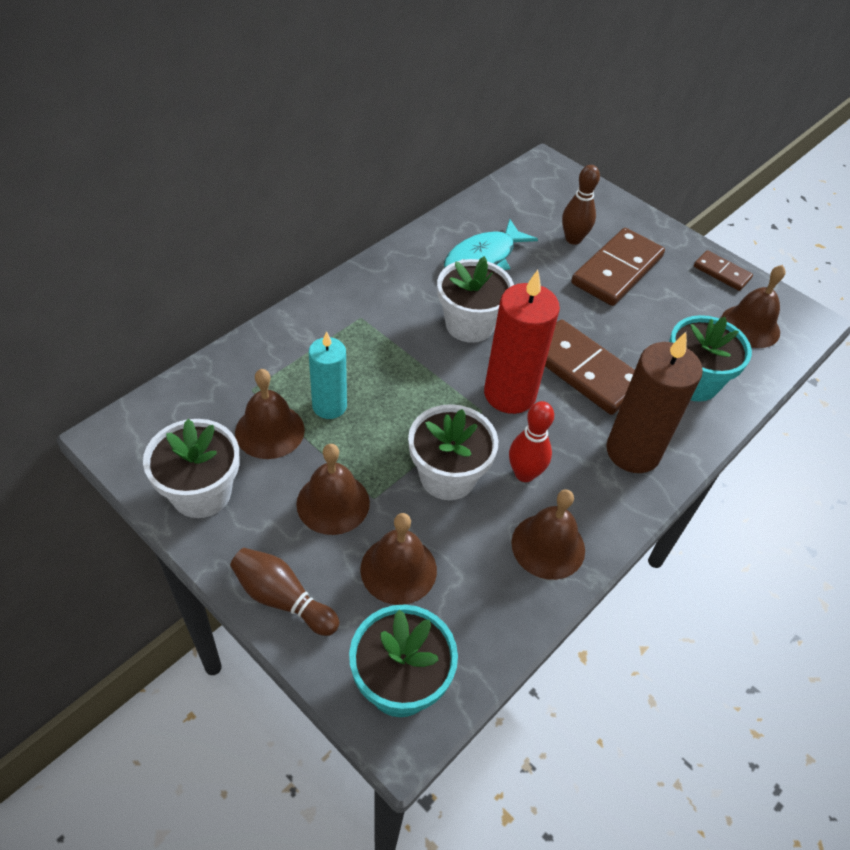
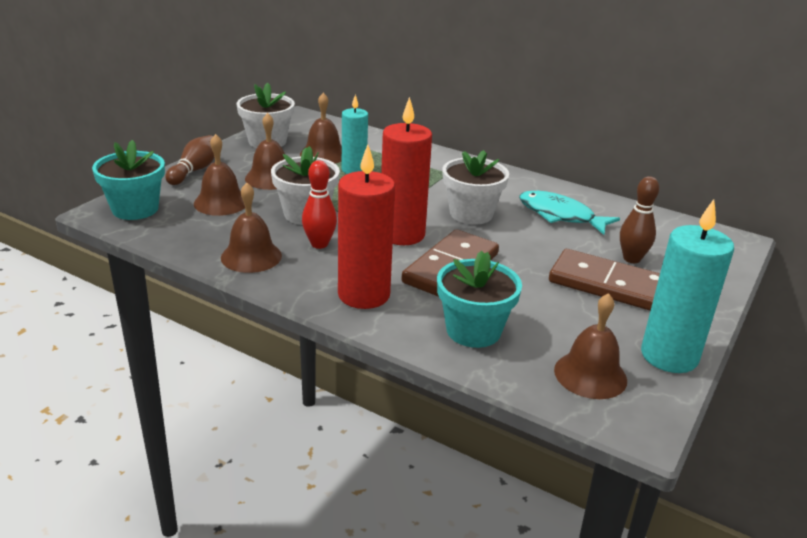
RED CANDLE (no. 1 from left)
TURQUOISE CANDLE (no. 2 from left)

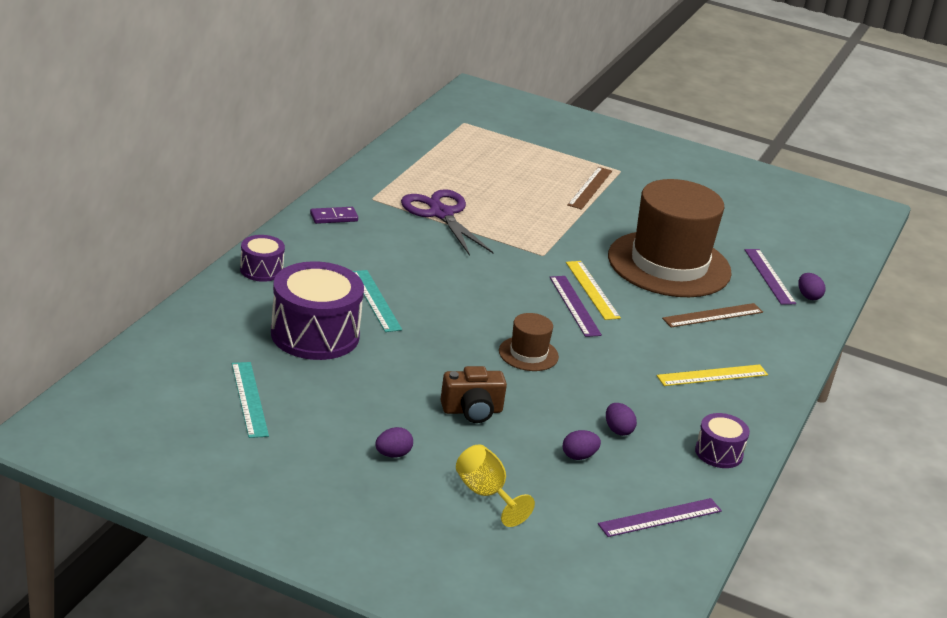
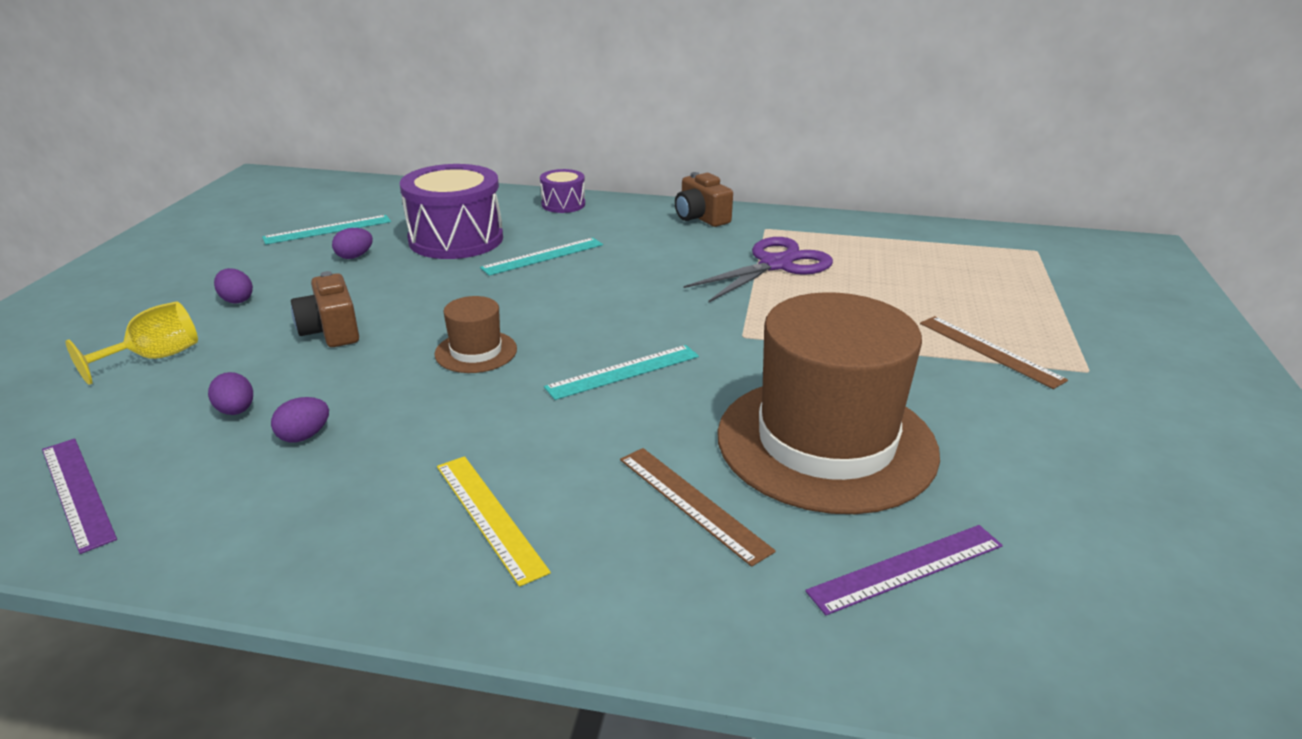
PURPLE EGG (no. 4 from left)
TURQUOISE RULER (no. 3 from left)
BROWN CAMERA (no. 2 from left)
BROWN RULER (no. 2 from left)
YELLOW RULER (no. 1 from left in the first image)
PURPLE DRUM (no. 3 from left in the first image)

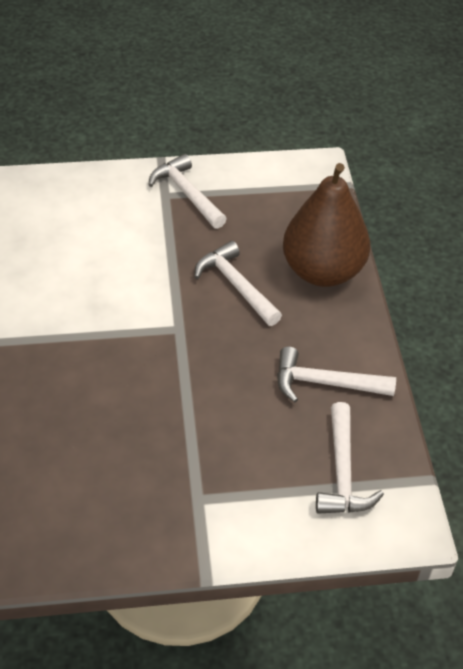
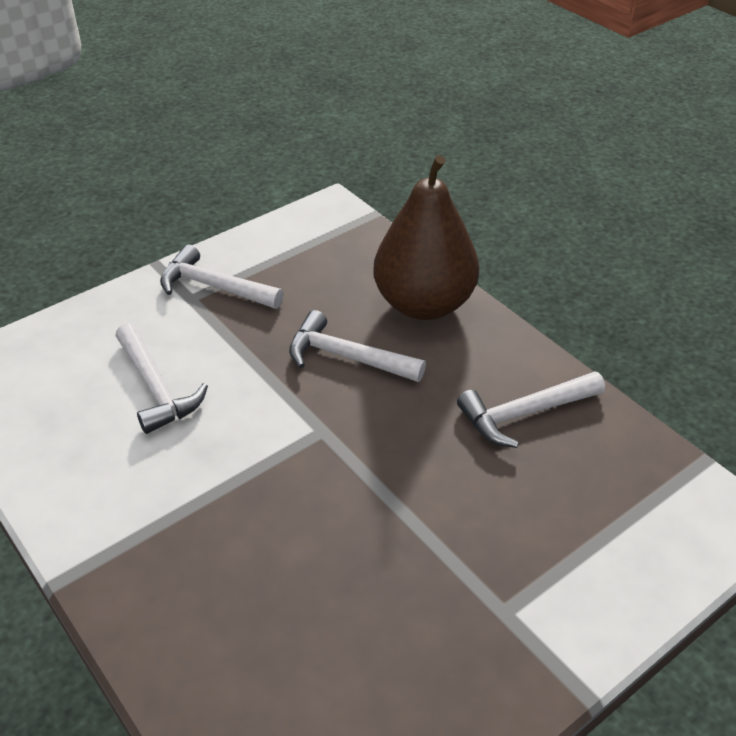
WHITE HAMMER (no. 1 from left)

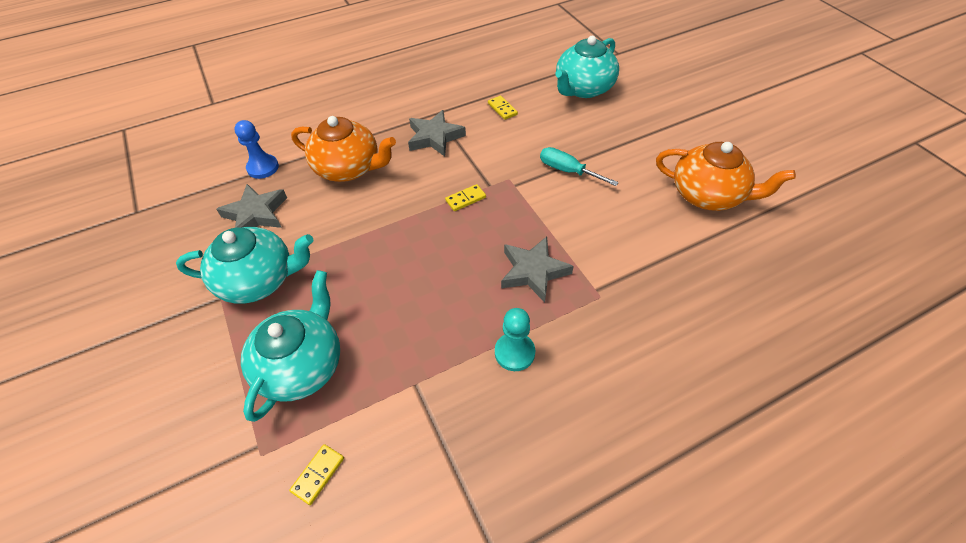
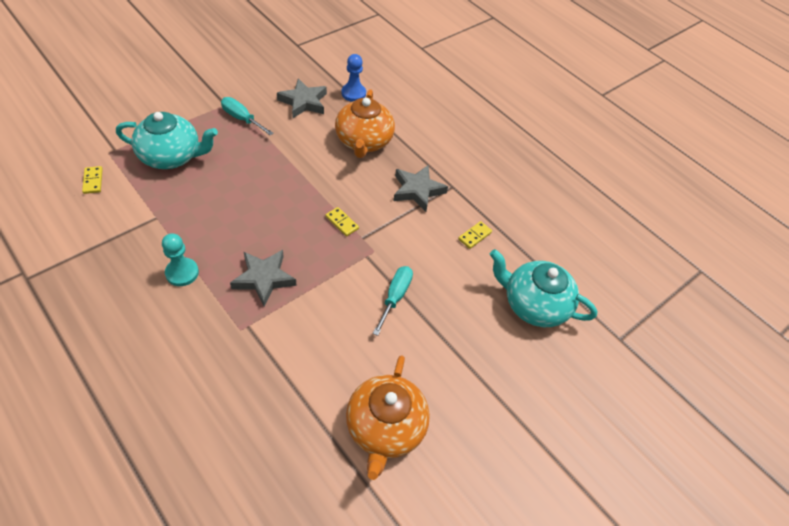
YELLOW DOMINO (no. 1 from left)
TURQUOISE SCREWDRIVER (no. 1 from left)

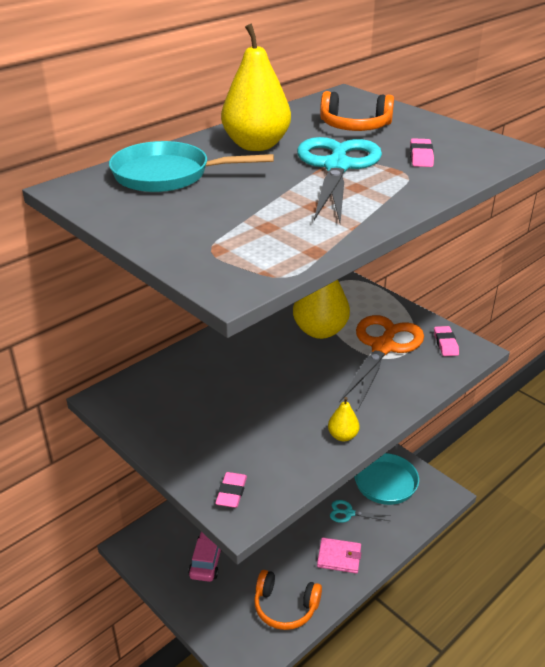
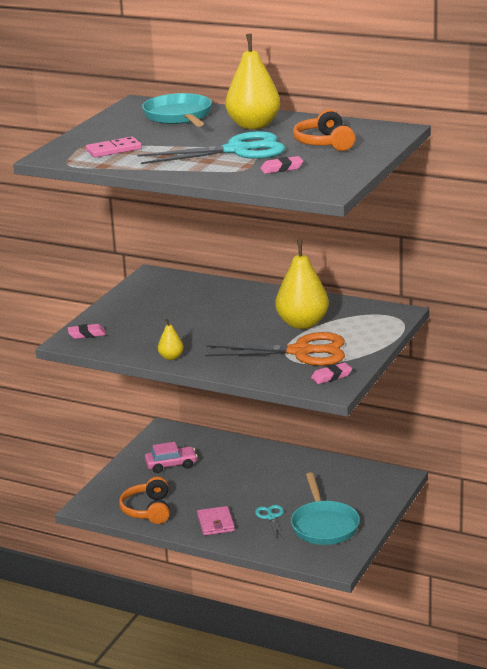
PINK DOMINO

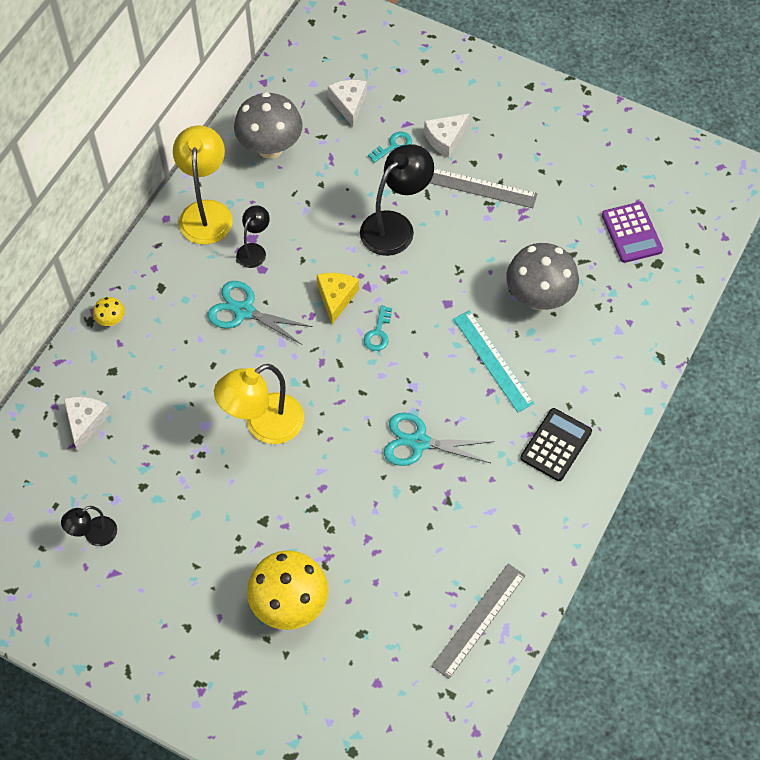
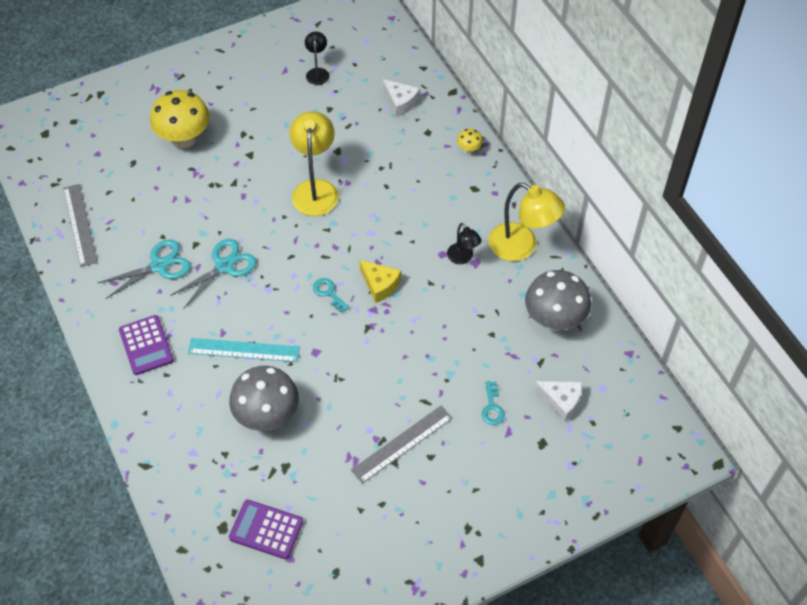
TURQUOISE SCISSORS (no. 1 from left)
PURPLE CALCULATOR (no. 1 from left)
BLACK LAMP (no. 3 from left in the first image)
WHITE CHEESE (no. 3 from left in the first image)

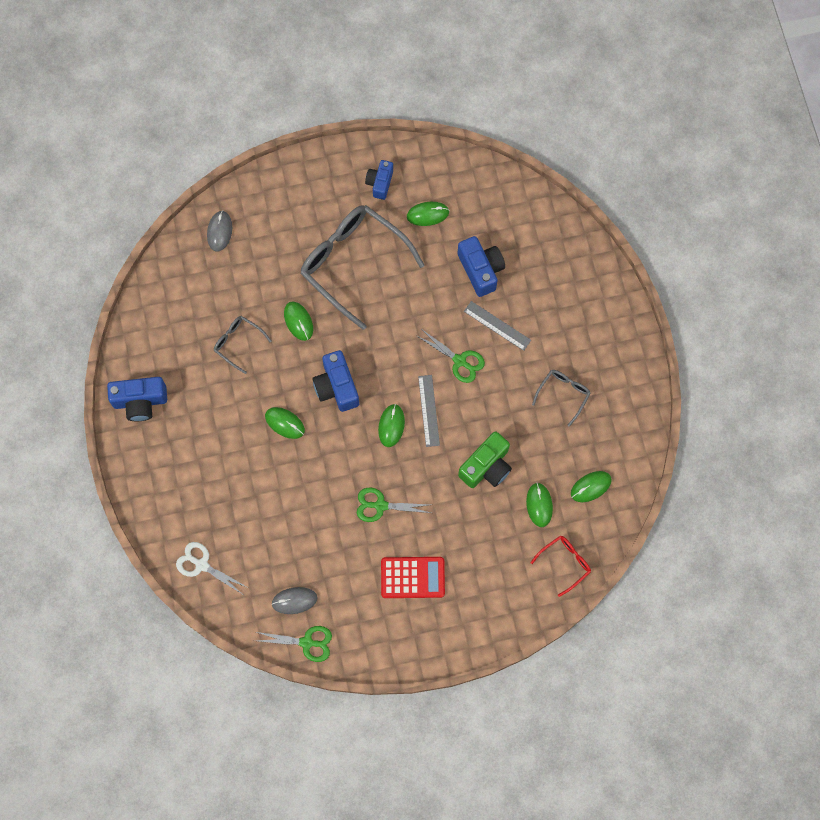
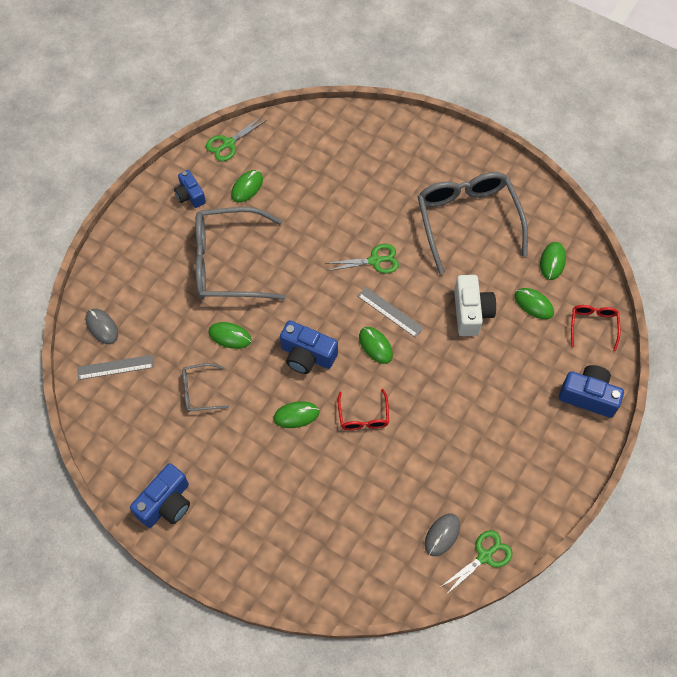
GREY RULER (no. 1 from left)
GREEN SCISSORS (no. 1 from left)
RED GLASSES (no. 1 from left)
GREY GLASSES (no. 3 from left)
WHITE CAMERA
BLUE CAMERA (no. 4 from left)
WHITE SCISSORS
RED CALCULATOR

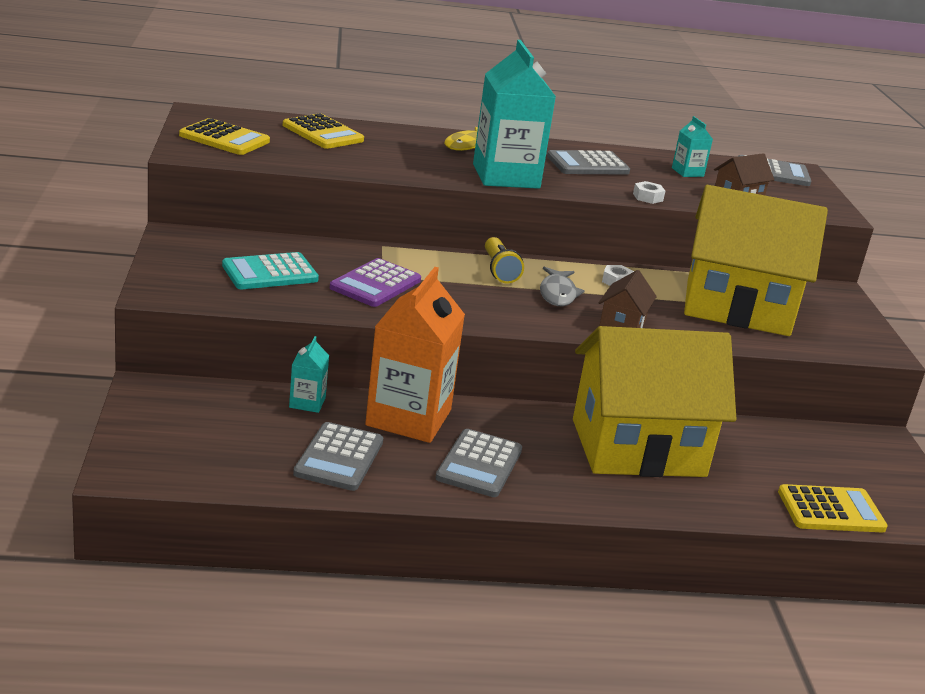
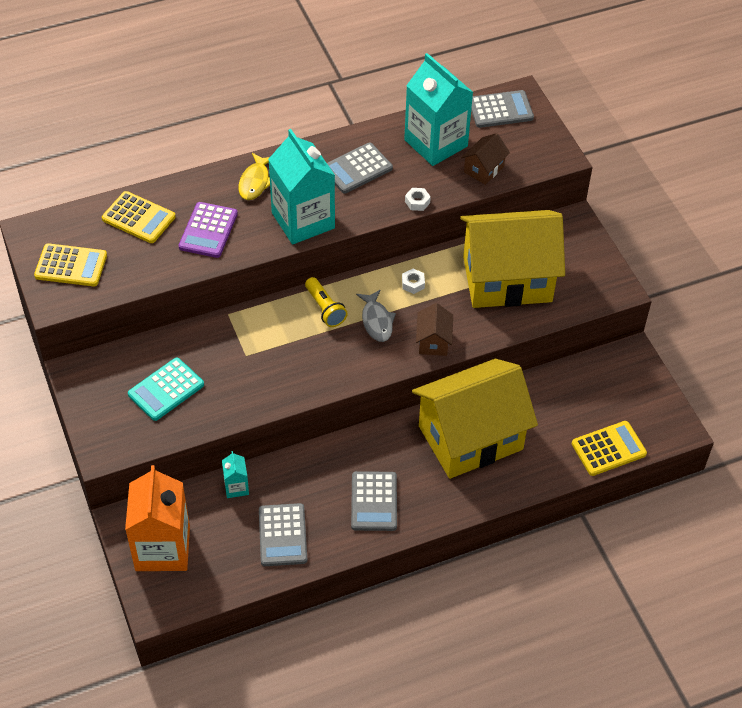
ORANGE CARTON
PURPLE CALCULATOR
TURQUOISE CARTON (no. 3 from left)

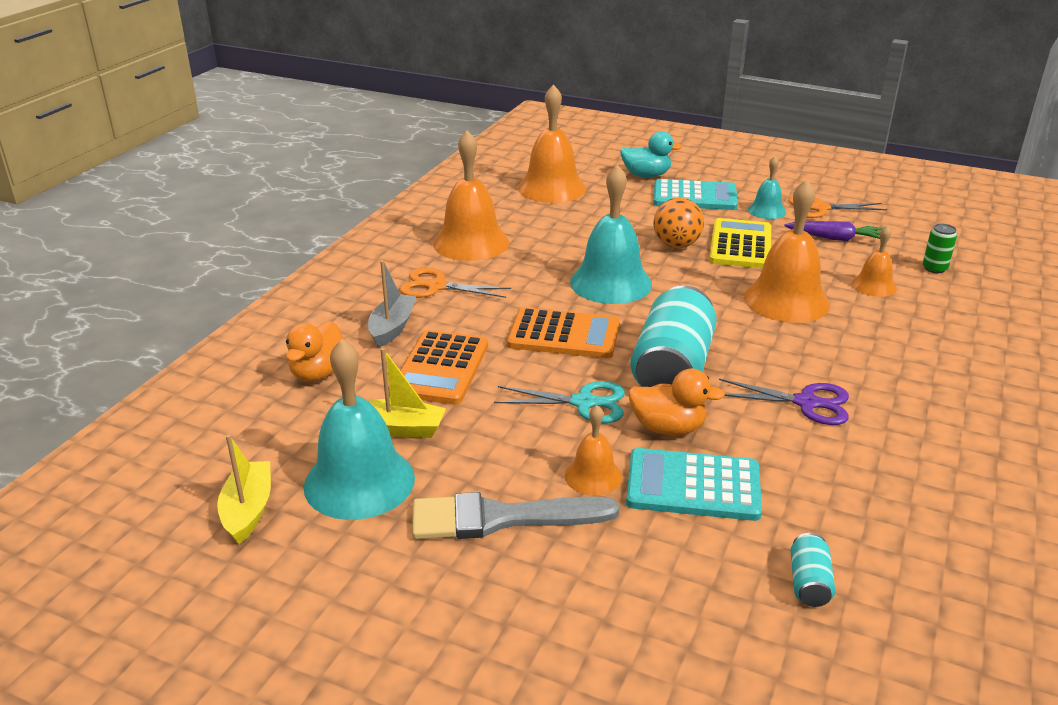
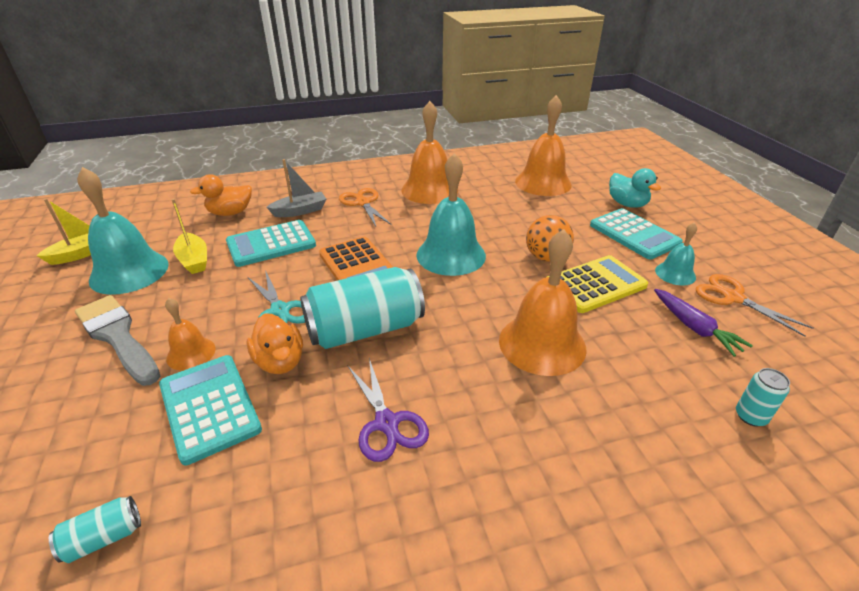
TURQUOISE CALCULATOR (no. 2 from left)
TURQUOISE CAN (no. 3 from left)
ORANGE BELL (no. 5 from left in the first image)

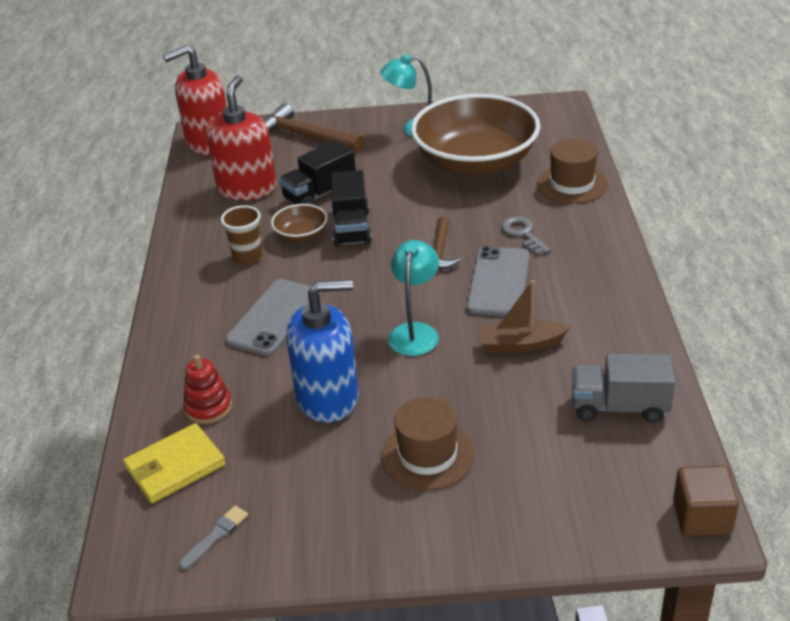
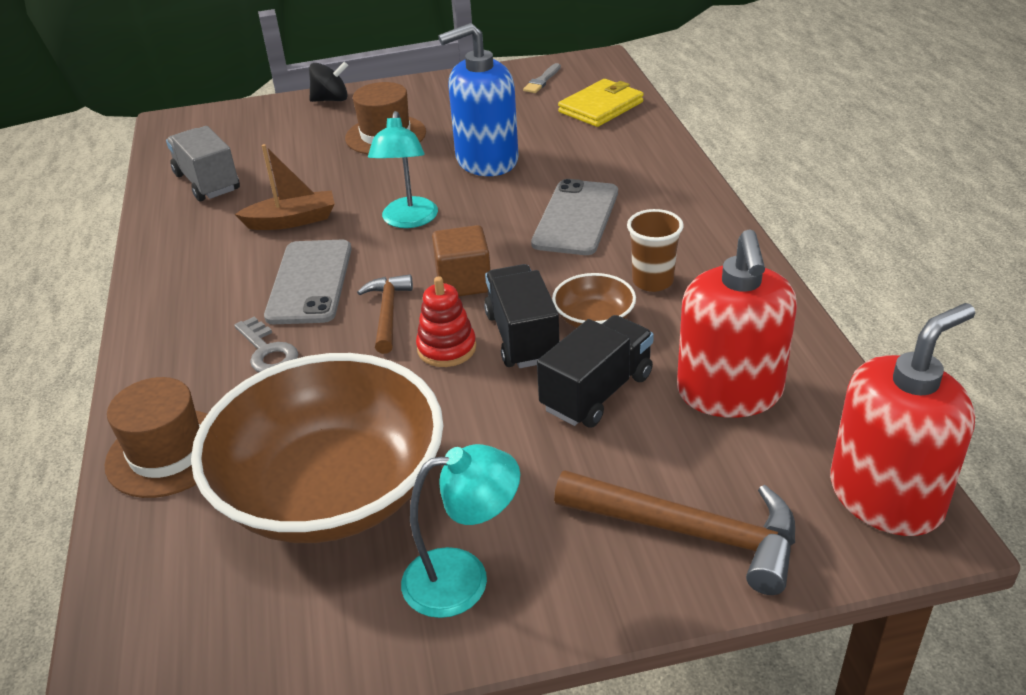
GREY TRUCK
BLACK SPINNING TOP
RED STACKING TOY
BROWN CUBE

